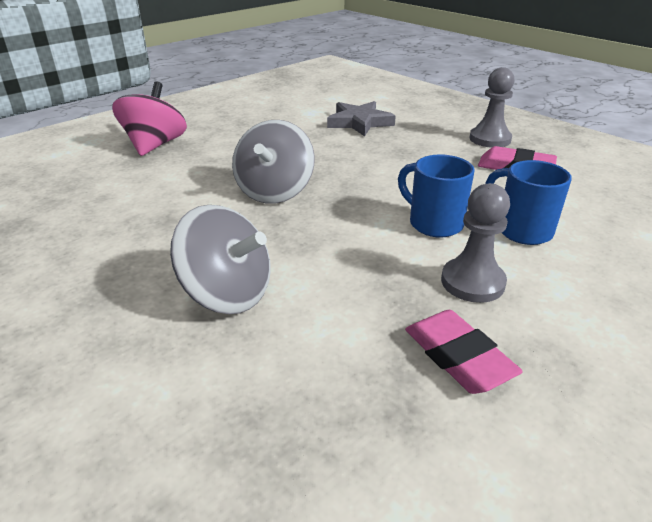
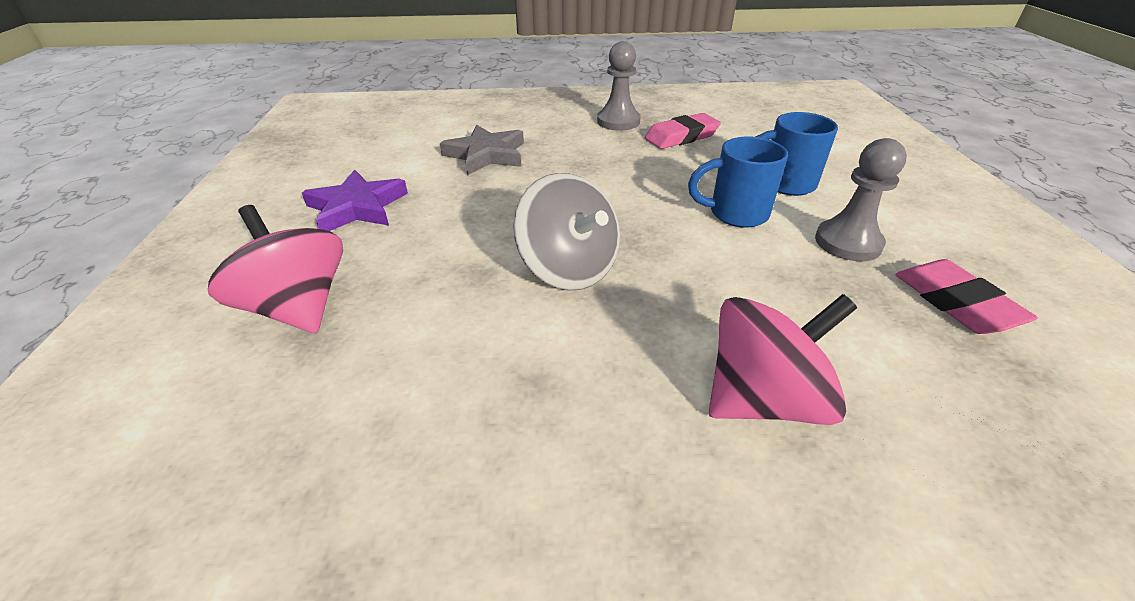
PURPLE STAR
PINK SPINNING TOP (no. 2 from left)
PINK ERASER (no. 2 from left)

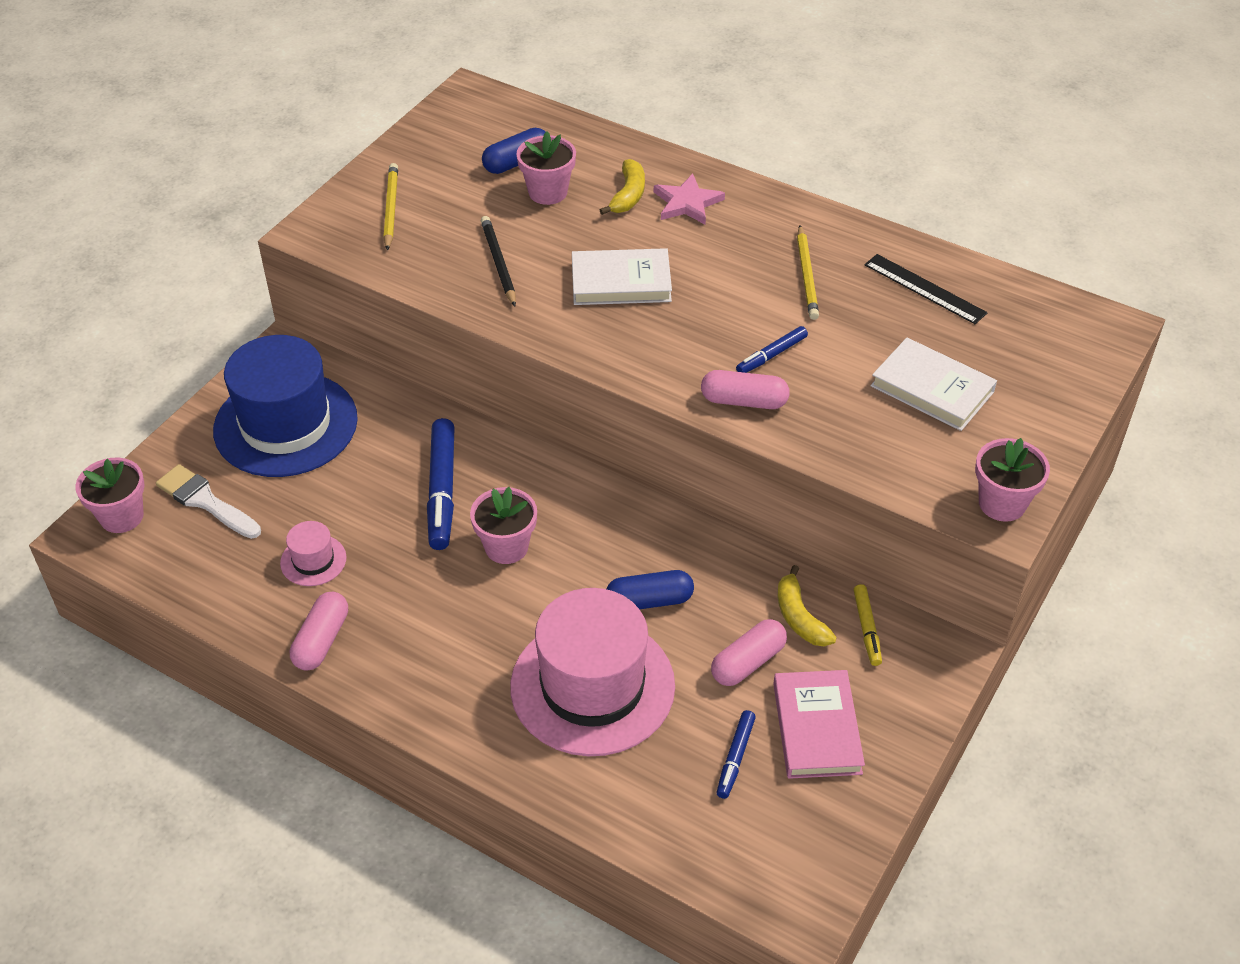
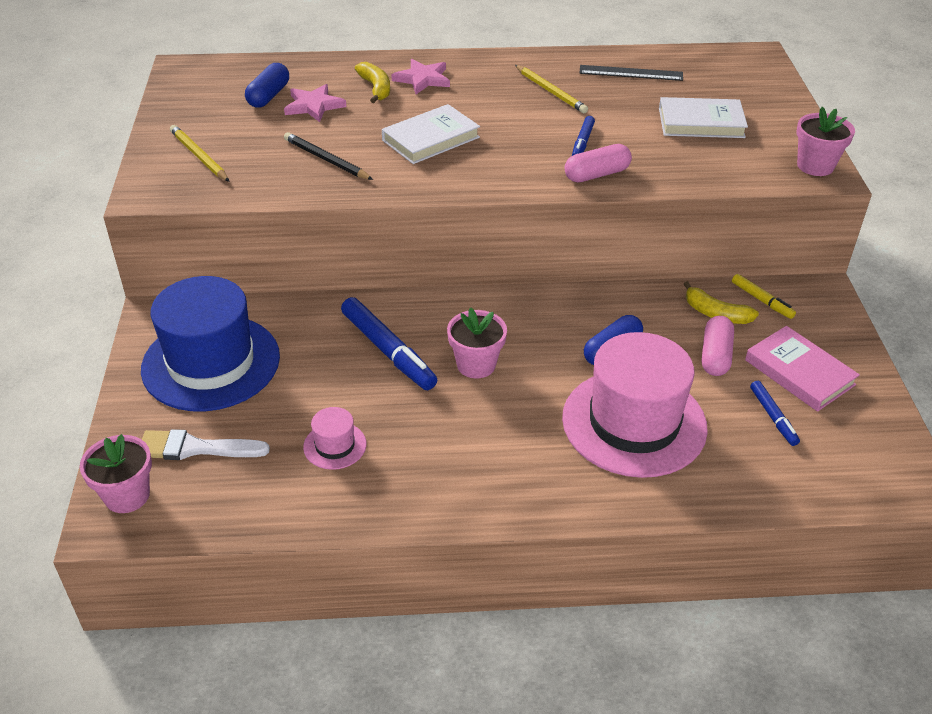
PINK STAR (no. 1 from left)
PINK CAPSULE (no. 1 from left in the first image)

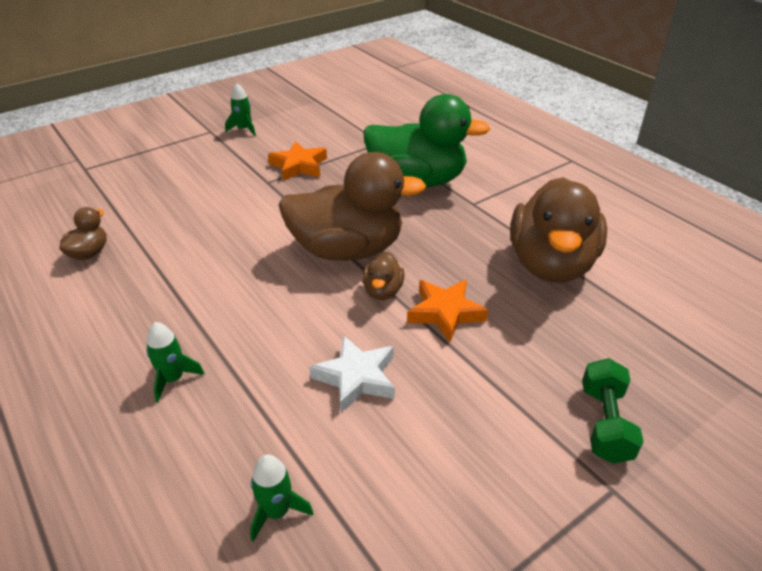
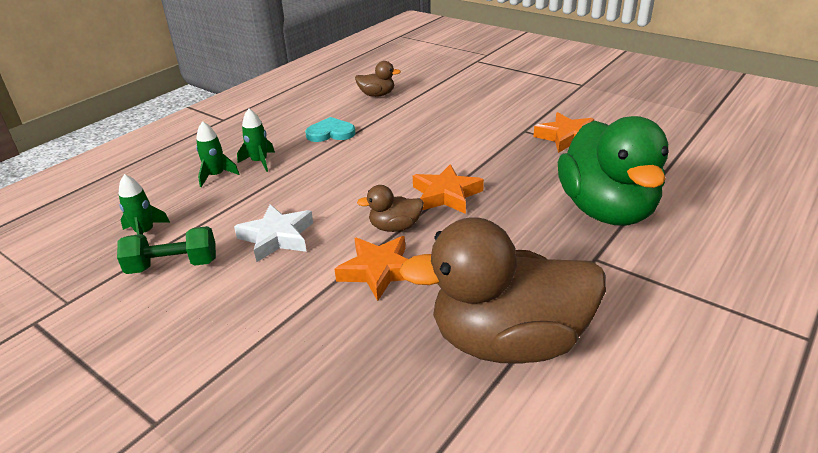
GREEN DUMBBELL
GREEN ROCKET (no. 2 from left)
TURQUOISE HEART
ORANGE STAR (no. 2 from left)

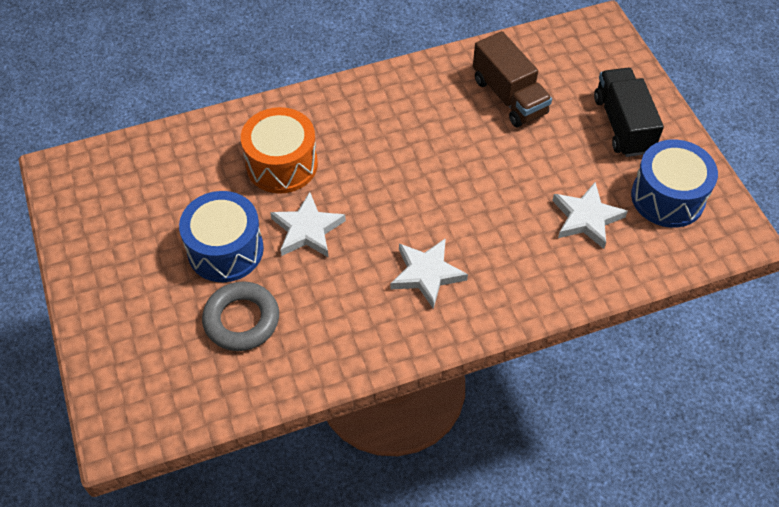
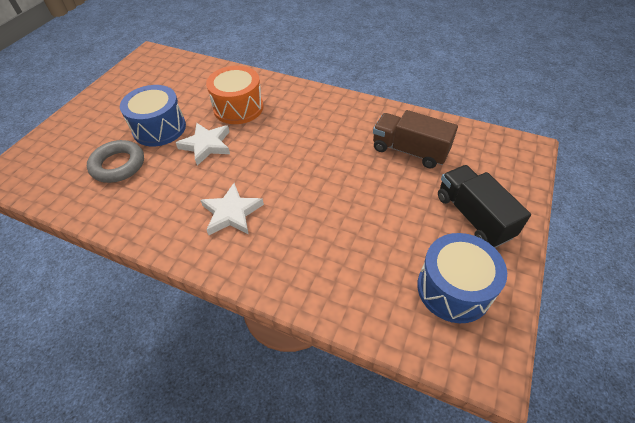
BROWN TRUCK
BLACK TRUCK
WHITE STAR (no. 3 from left in the first image)

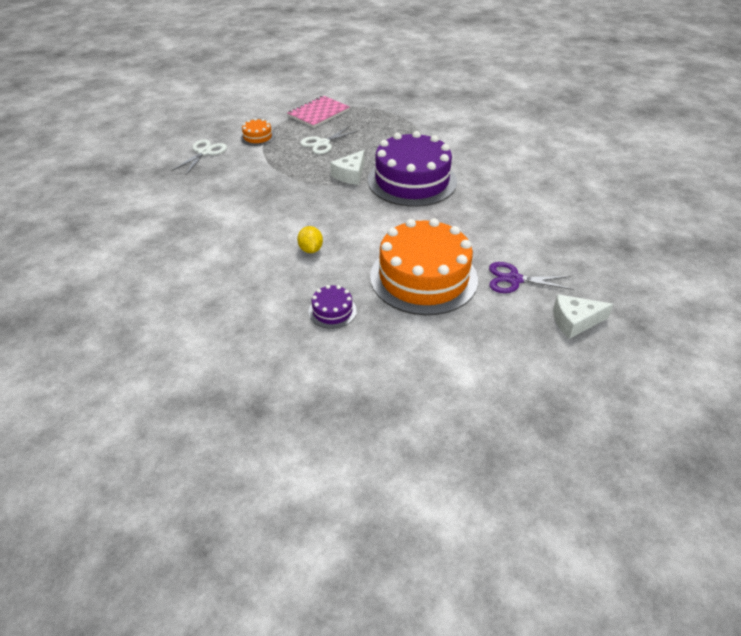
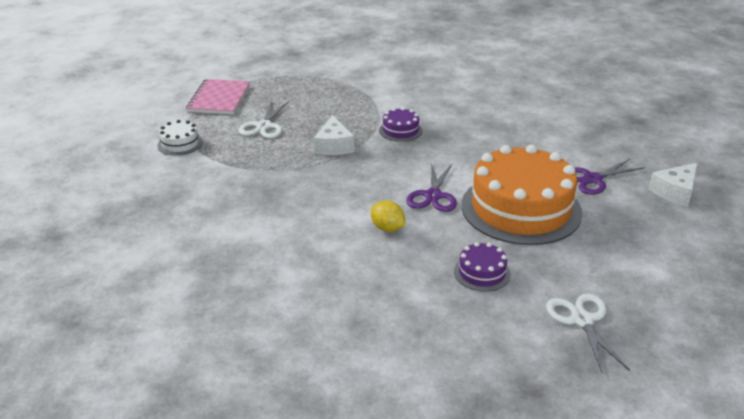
WHITE CAKE
PURPLE CAKE (no. 1 from left)
PURPLE SCISSORS (no. 1 from left)
WHITE SCISSORS (no. 2 from left)

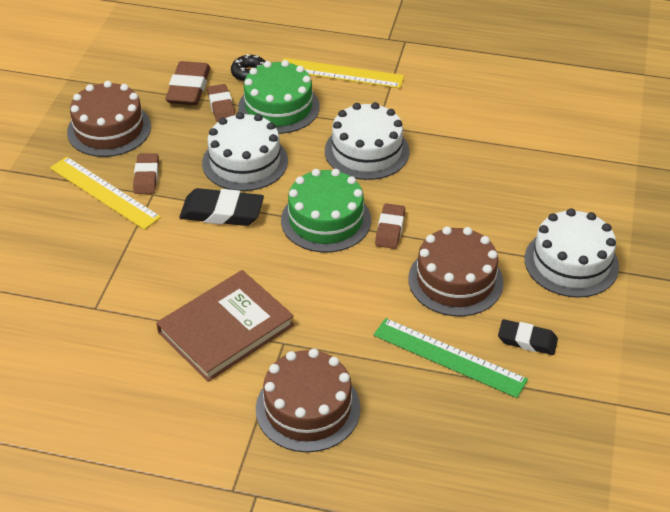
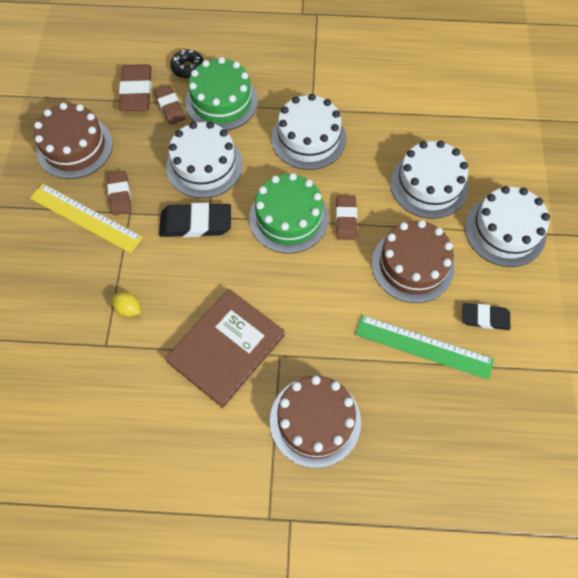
YELLOW LEMON
WHITE CAKE (no. 3 from left)
YELLOW RULER (no. 2 from left in the first image)

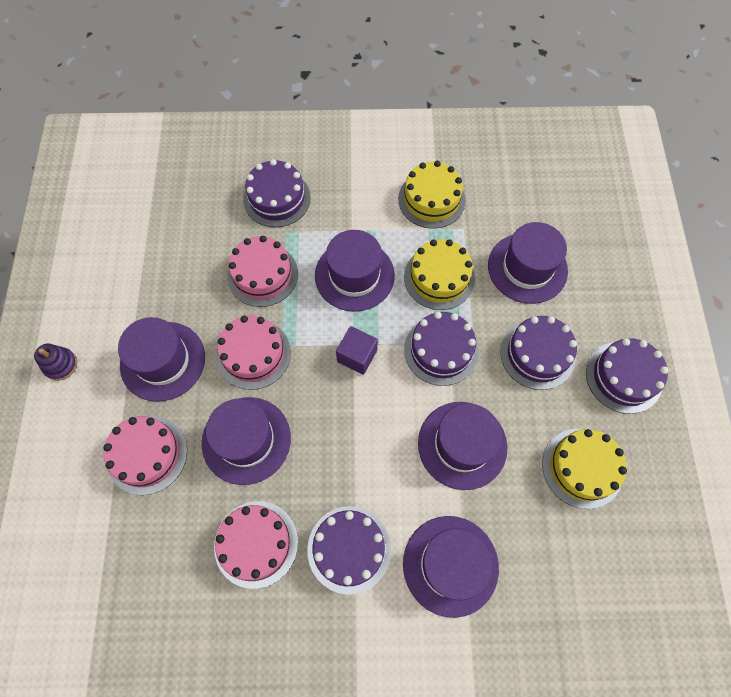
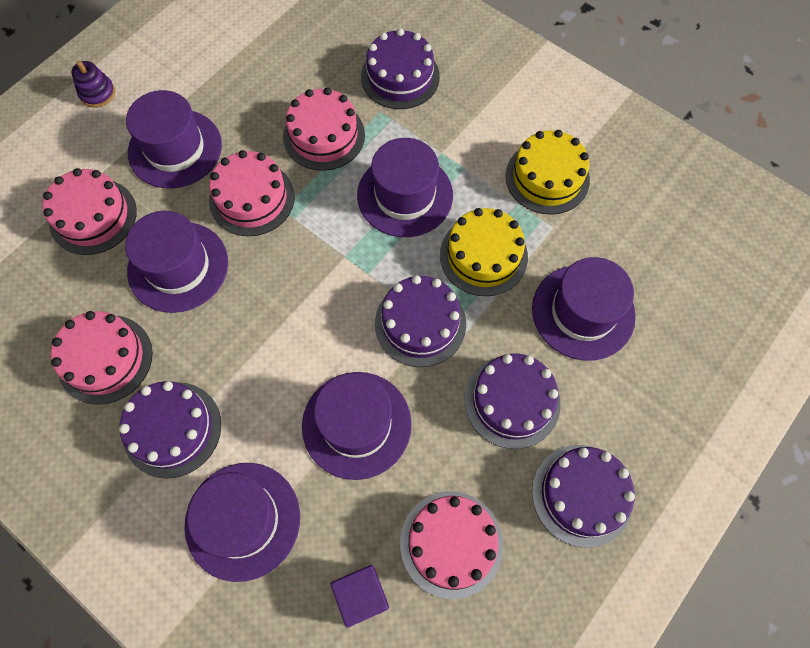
PURPLE CUBE
PINK CAKE (no. 5 from left)

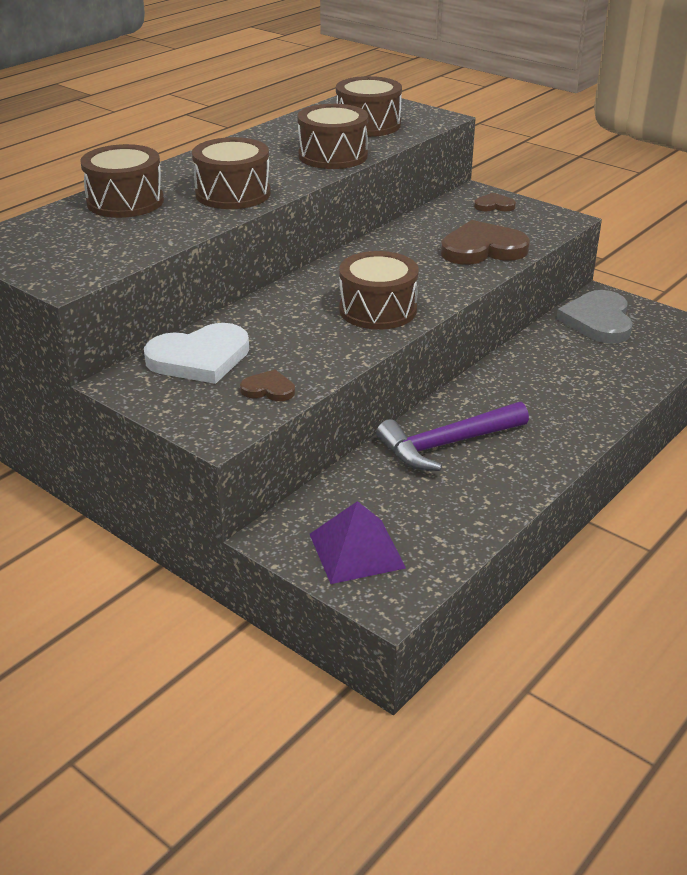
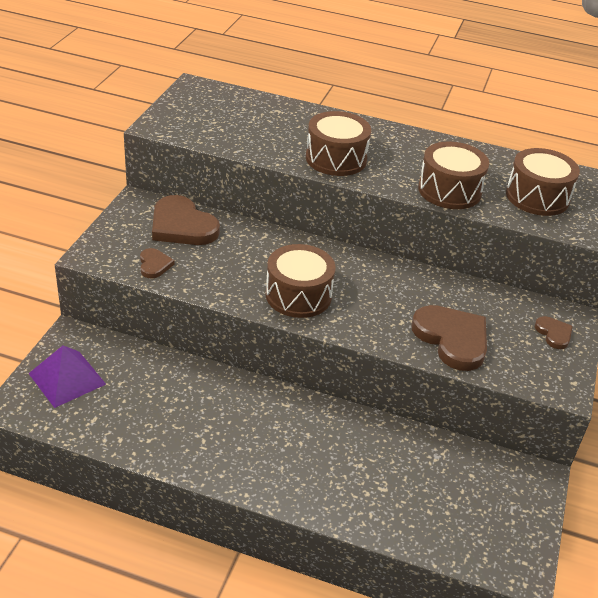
BROWN HEART (no. 2 from left)
BROWN DRUM (no. 1 from left in the first image)
PURPLE HAMMER
GREY HEART

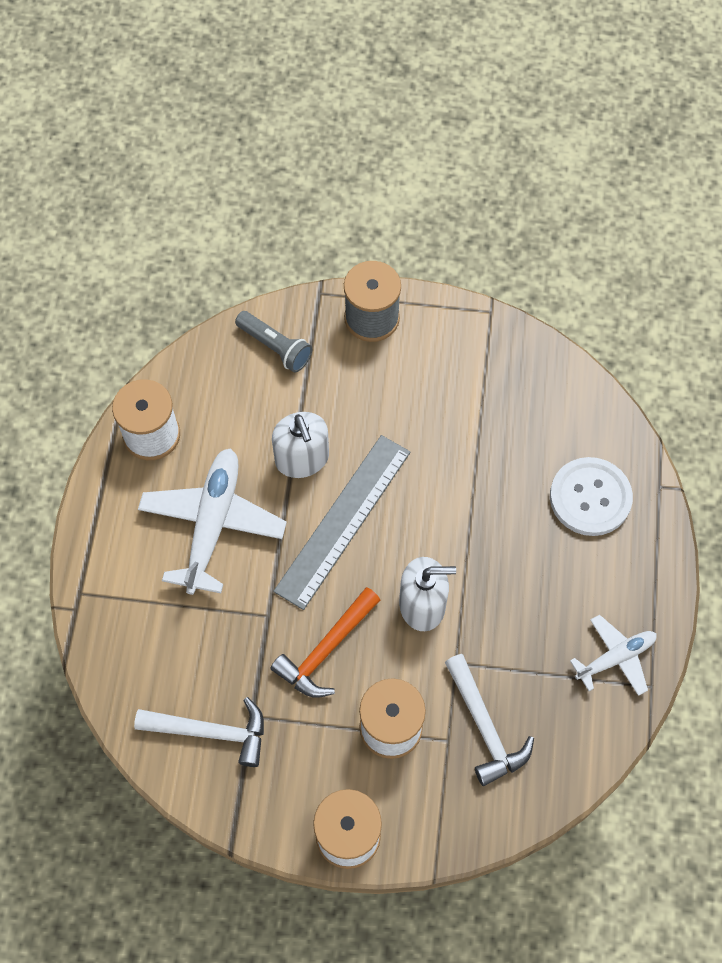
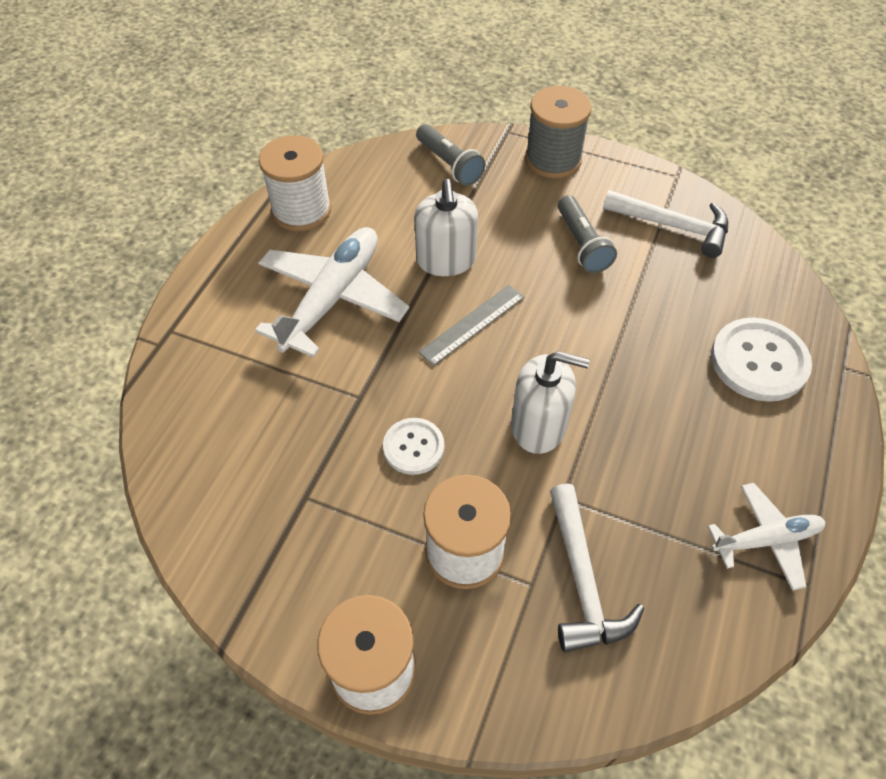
WHITE BUTTON (no. 1 from left)
GREY RULER
GREY FLASHLIGHT (no. 2 from left)
WHITE HAMMER (no. 2 from left)

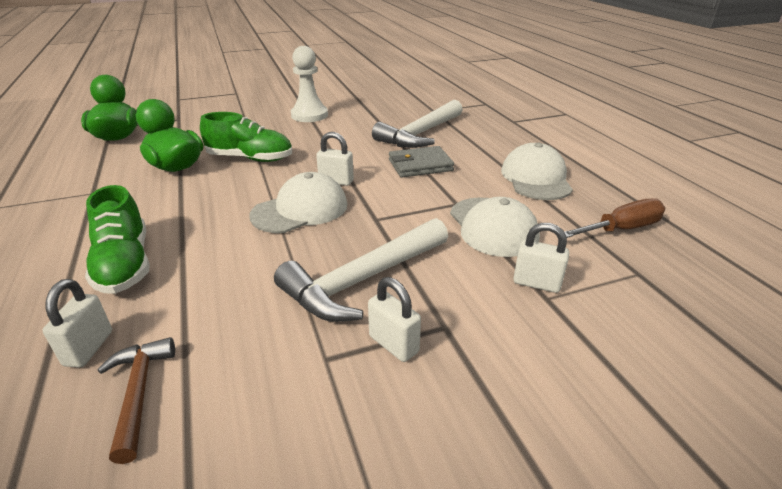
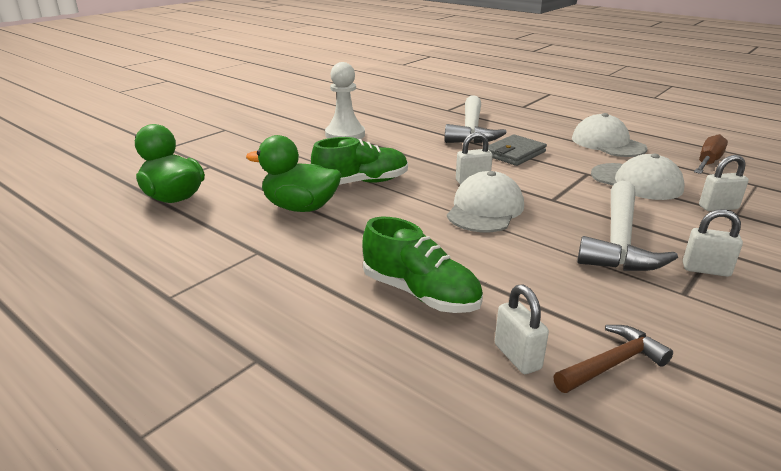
BROWN HAMMER

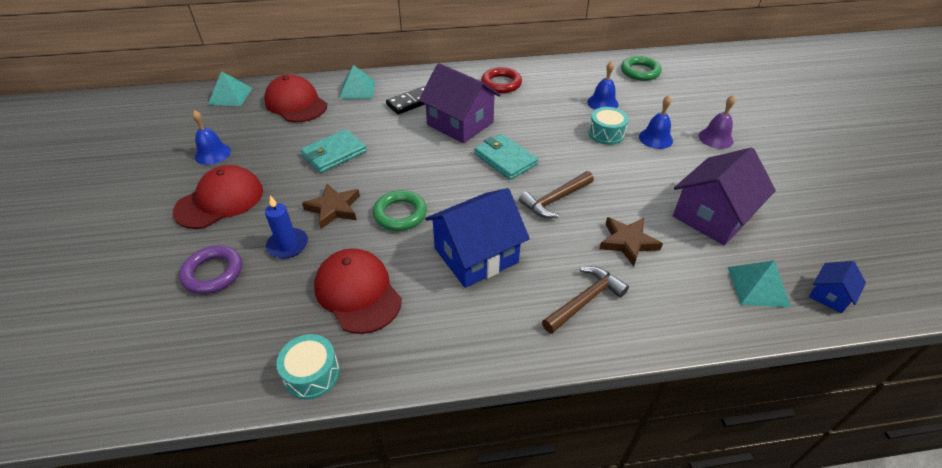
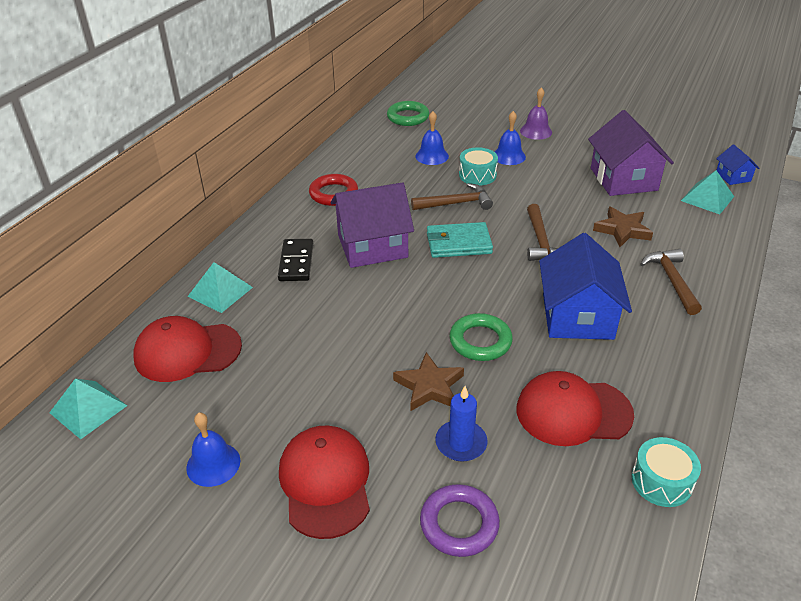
BROWN HAMMER (no. 1 from left)
TURQUOISE WALLET (no. 1 from left in the first image)

